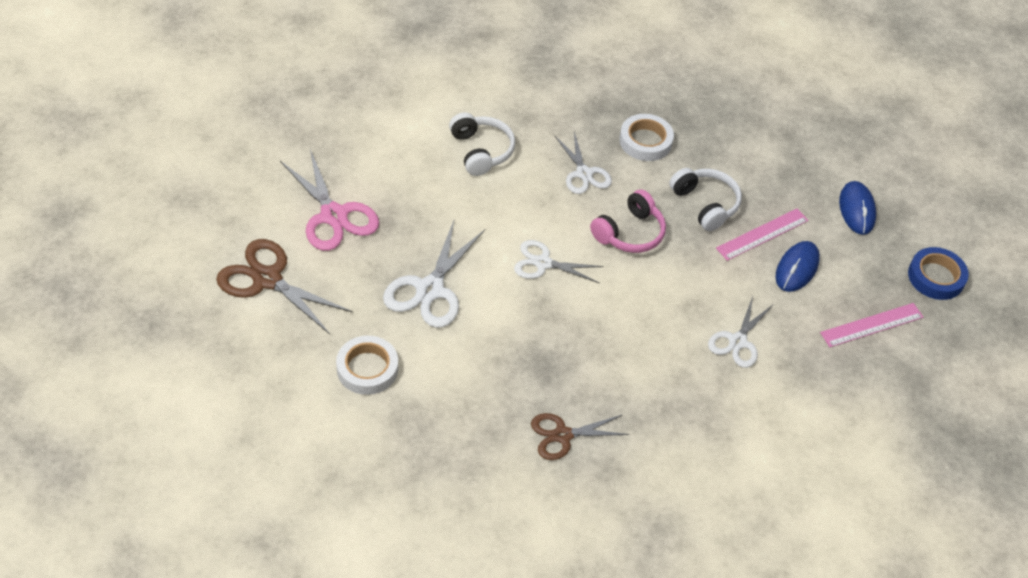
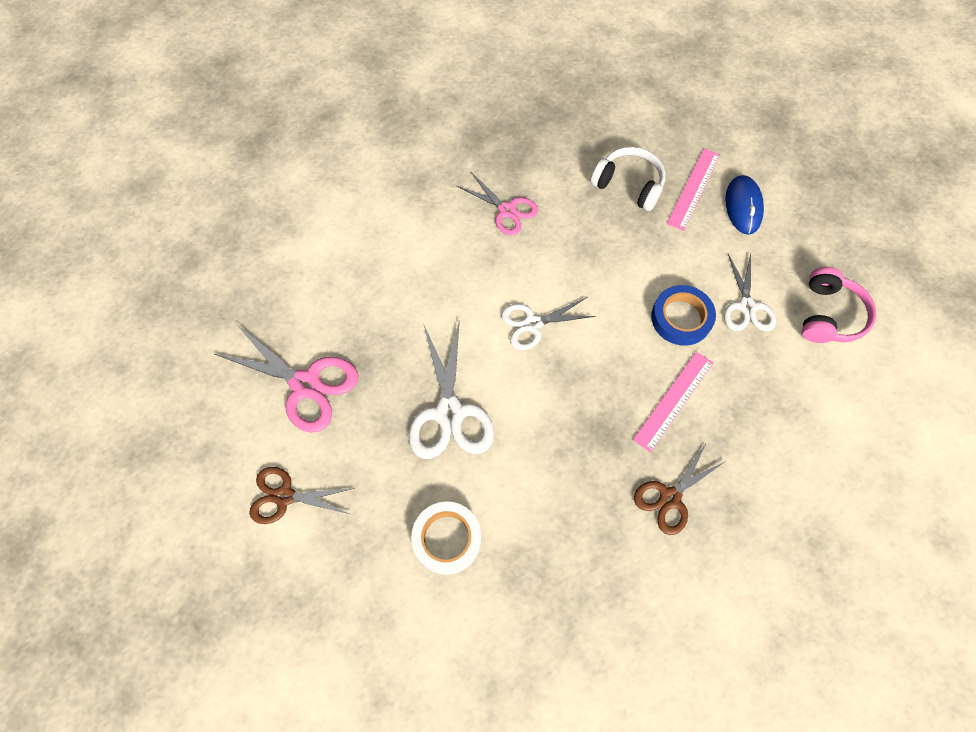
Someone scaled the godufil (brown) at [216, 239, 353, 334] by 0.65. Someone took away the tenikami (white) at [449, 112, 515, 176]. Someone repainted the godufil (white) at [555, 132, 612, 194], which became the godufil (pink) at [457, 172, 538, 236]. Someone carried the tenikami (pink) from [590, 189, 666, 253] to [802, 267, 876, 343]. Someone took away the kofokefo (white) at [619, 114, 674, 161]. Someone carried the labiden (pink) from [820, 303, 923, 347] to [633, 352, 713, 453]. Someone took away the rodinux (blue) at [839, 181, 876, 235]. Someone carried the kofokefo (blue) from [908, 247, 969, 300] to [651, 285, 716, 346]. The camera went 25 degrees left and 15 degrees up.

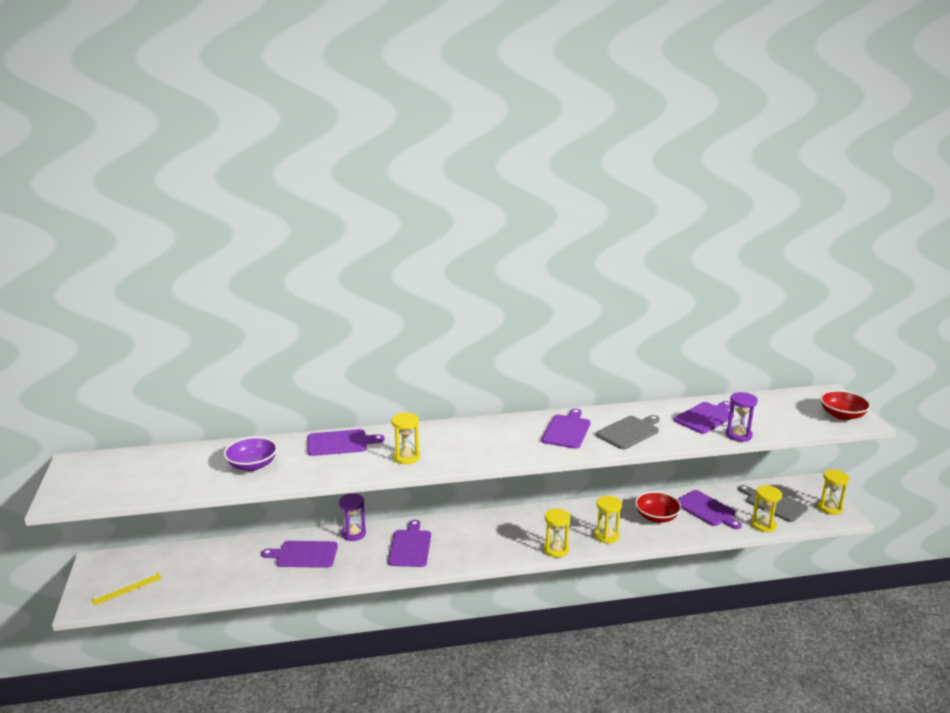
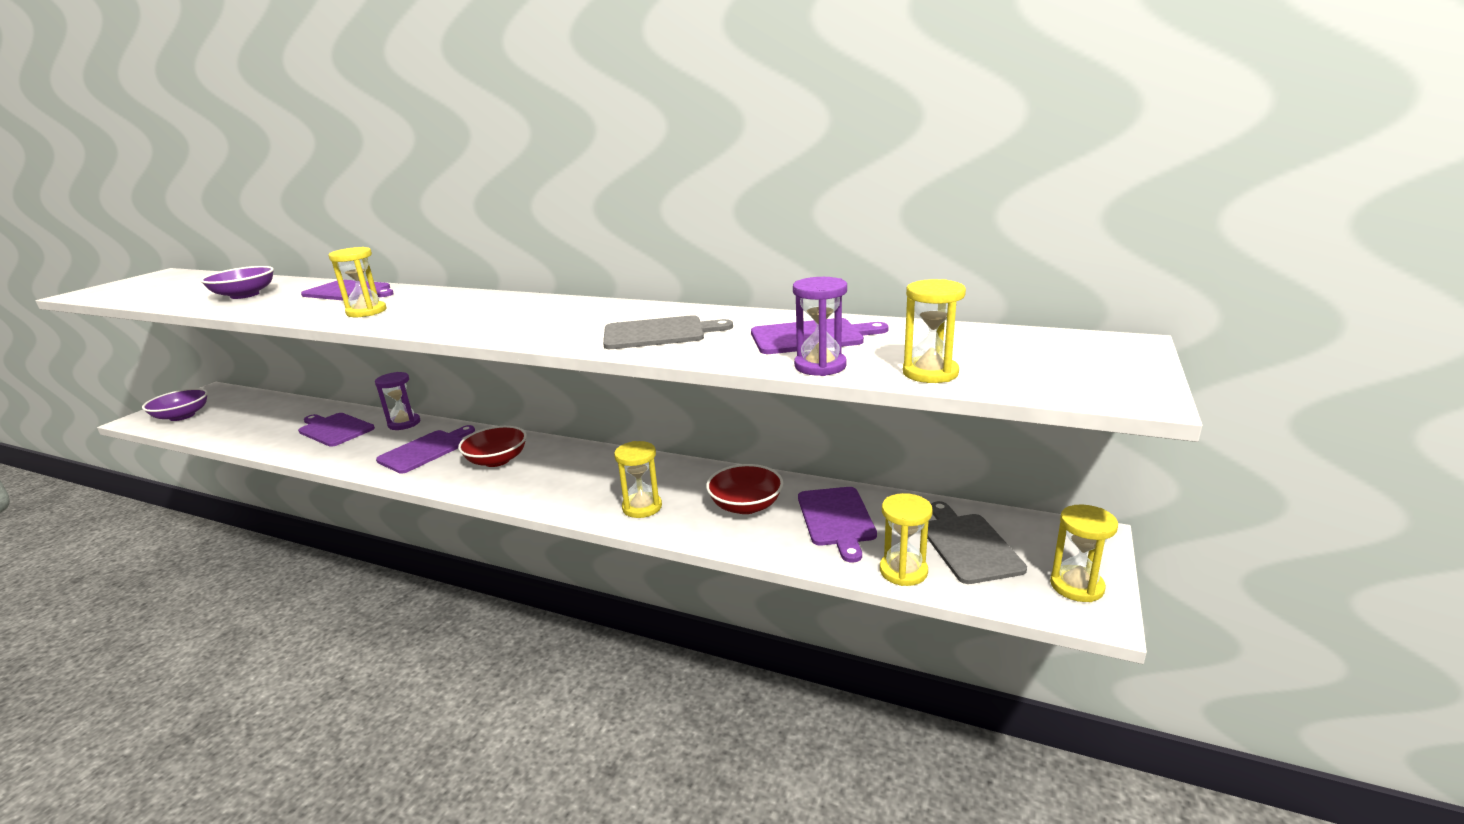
Someone swapped the labiden (yellow) at [91, 572, 162, 605] for the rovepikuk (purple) at [142, 388, 208, 421]. Someone took away the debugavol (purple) at [542, 409, 591, 449]. Someone carried the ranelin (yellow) from [543, 508, 570, 558] to [903, 279, 966, 383]. Someone carried the rovepikuk (red) from [820, 390, 871, 420] to [458, 426, 527, 467]. The camera went 35 degrees right and 0 degrees up.

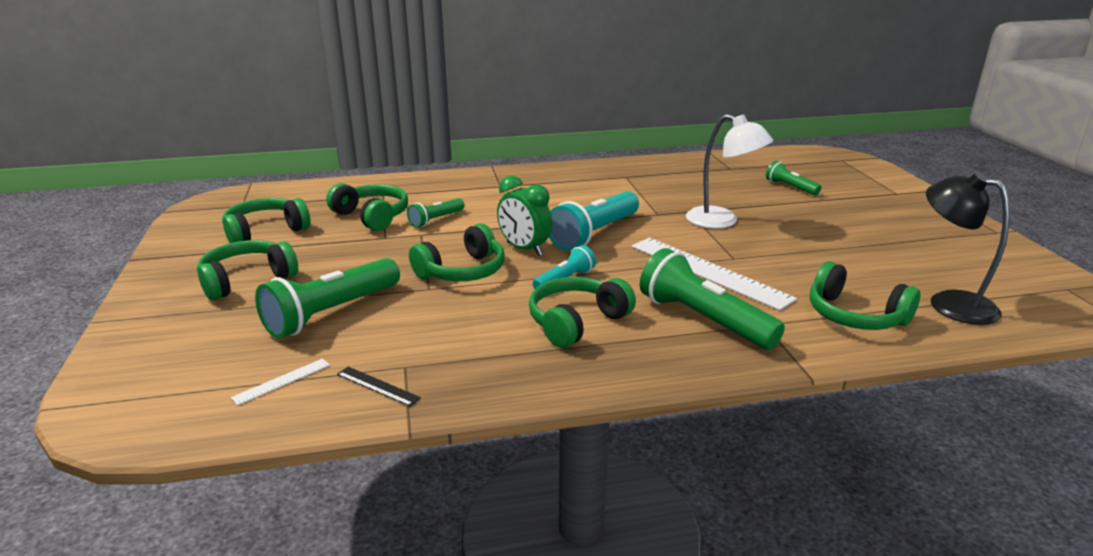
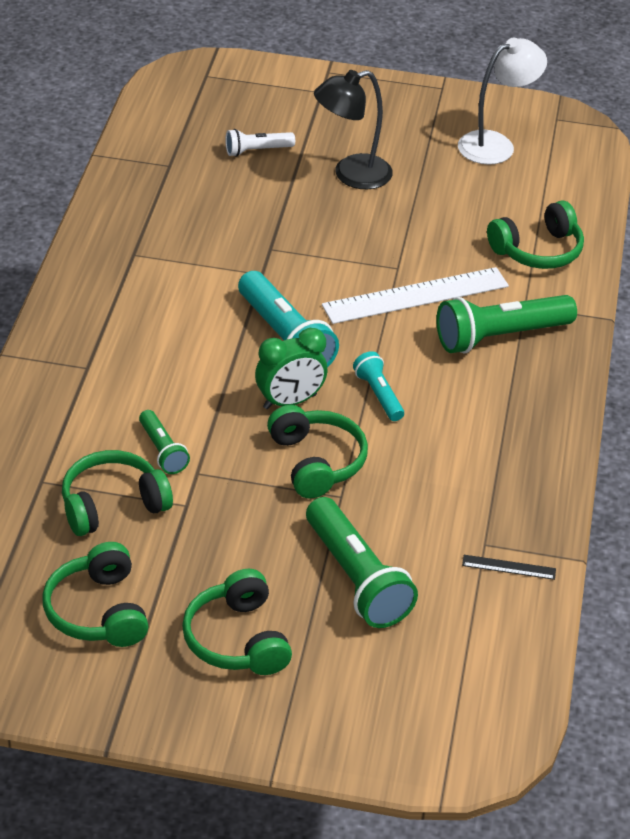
Someone took away the labiden (white) at [231, 359, 330, 405]. Someone rotated the labiden (black) at [337, 367, 421, 407] by 45 degrees clockwise. Someone took away the tenikami (green) at [529, 277, 636, 348]. Someone carried the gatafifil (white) from [686, 114, 773, 229] to [458, 38, 547, 165]. Someone repainted the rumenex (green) at [766, 161, 821, 195], which became the rumenex (white) at [225, 129, 295, 157]. Someone carried the gatafifil (black) from [926, 172, 1010, 325] to [314, 70, 393, 189]. The camera went 70 degrees left and 15 degrees up.

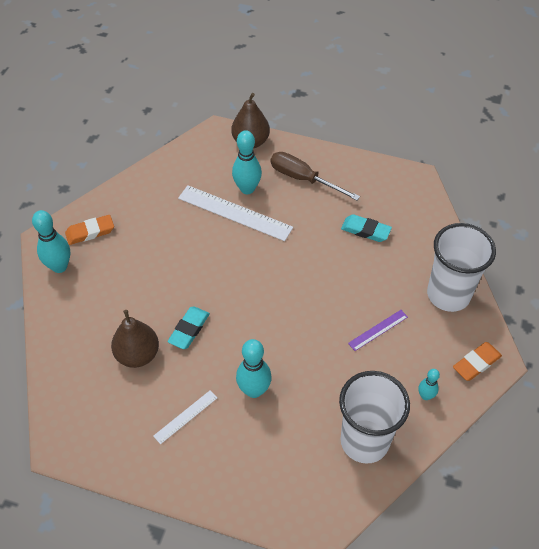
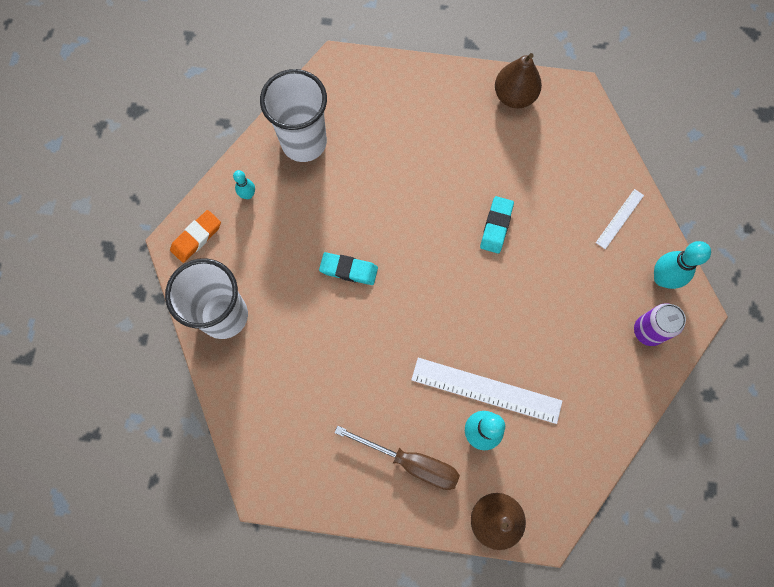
Someone swapped the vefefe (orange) at [65, 215, 114, 245] for the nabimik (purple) at [634, 303, 686, 346]. Someone carried the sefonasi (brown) from [111, 310, 159, 368] to [495, 53, 542, 109]. Someone carried the labiden (white) from [153, 390, 217, 444] to [596, 189, 644, 249]. Someone took away the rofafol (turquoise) at [236, 339, 272, 398]. Someone carried the vefefe (turquoise) from [341, 214, 392, 242] to [319, 252, 378, 285]. Someone took away the labiden (purple) at [348, 310, 408, 351]. The camera went 170 degrees right and 20 degrees up.

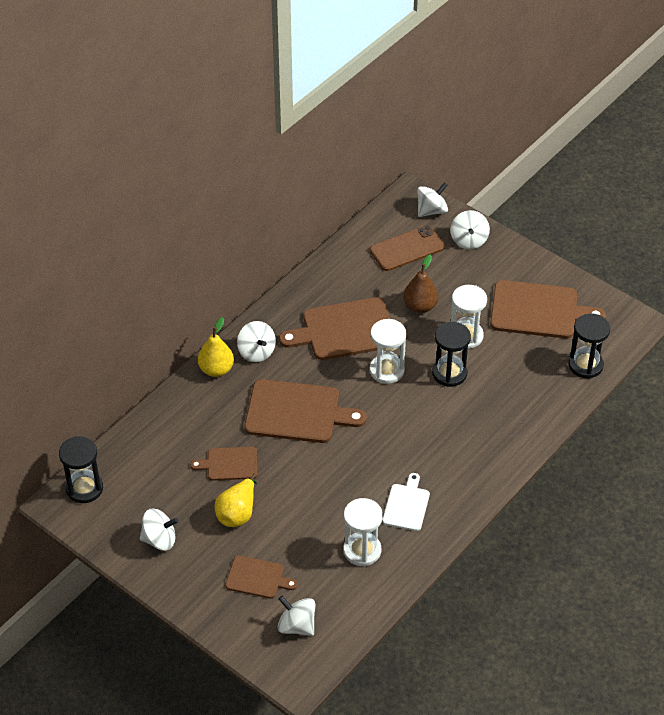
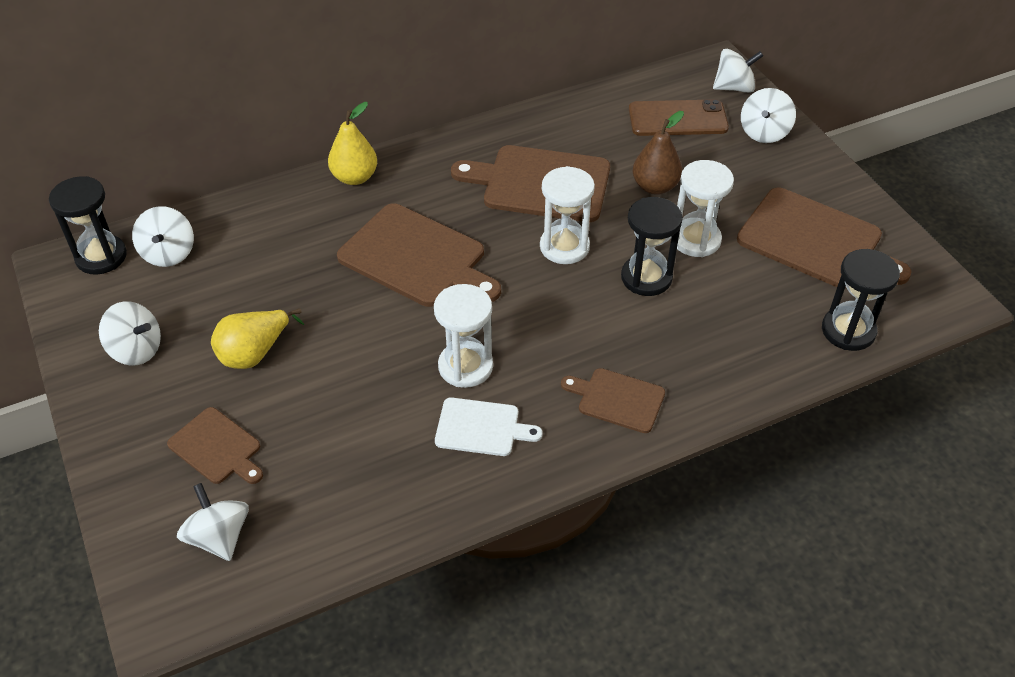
Someone carried the debugavol (brown) from [190, 447, 257, 481] to [561, 368, 665, 433]. Someone carried the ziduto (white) from [237, 321, 276, 362] to [132, 206, 194, 267]. Someone carried the ranelin (white) from [343, 498, 383, 566] to [434, 284, 493, 388]. Someone rotated the debugavol (white) at [382, 473, 430, 531] by 60 degrees clockwise. The camera went 25 degrees right and 0 degrees up.

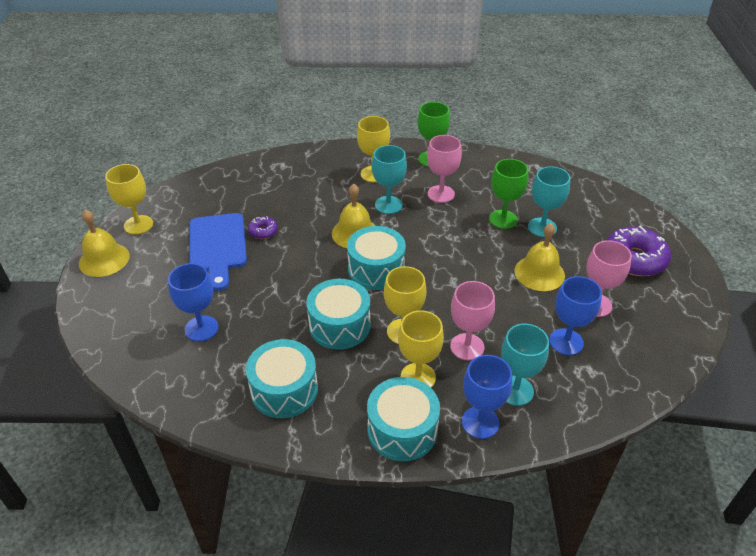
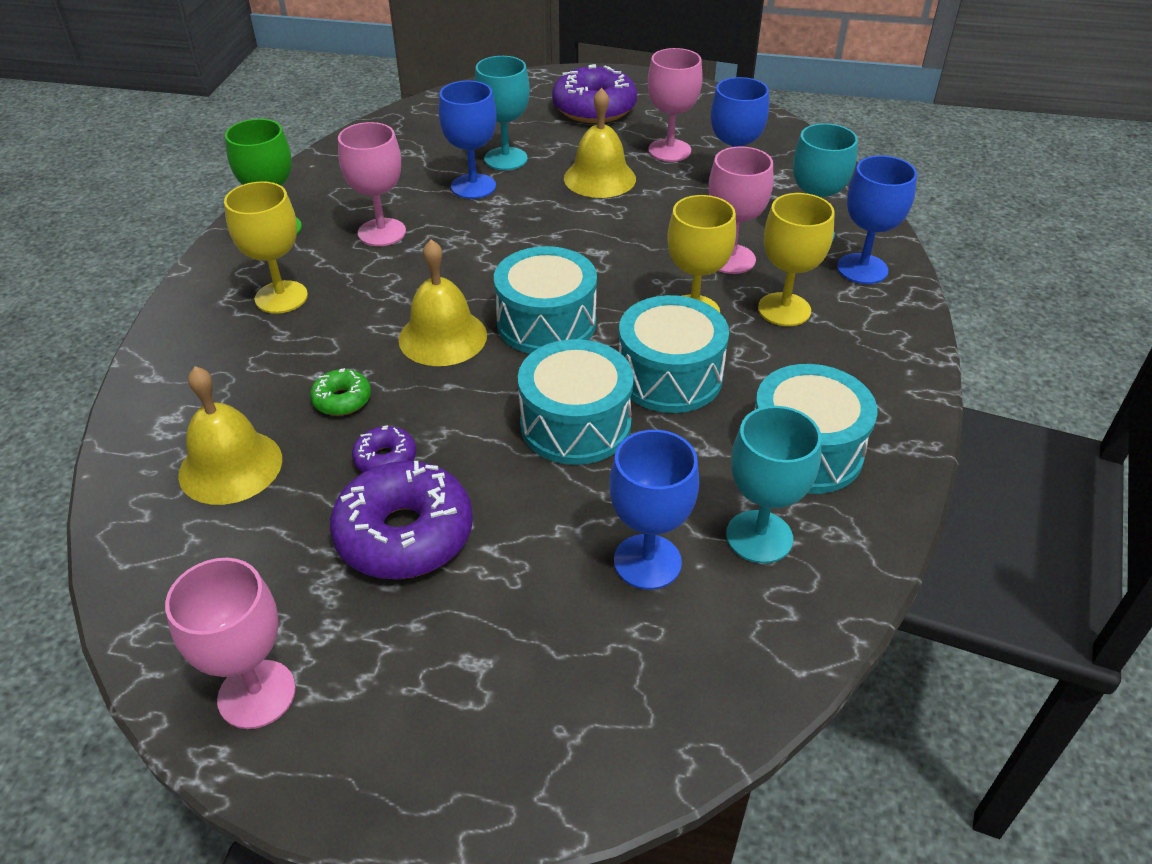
Someone carried the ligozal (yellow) from [79, 210, 130, 277] to [178, 366, 282, 505]. Someone repainted the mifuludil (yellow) at [105, 164, 153, 235], which became the mifuludil (pink) at [165, 558, 296, 729]. Someone swapped the debugavol (blue) at [189, 213, 247, 291] for the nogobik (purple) at [330, 461, 473, 579]. Someone carried the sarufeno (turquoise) from [367, 377, 440, 461] to [518, 339, 634, 465]. Someone carried the mifuludil (turquoise) from [372, 145, 407, 214] to [726, 406, 821, 564]. Someone repainted the mifuludil (green) at [489, 159, 528, 229], which became the mifuludil (blue) at [438, 81, 497, 199]. Someone put down the nogobik (green) at [310, 368, 371, 416]. The camera went 80 degrees left and 0 degrees up.

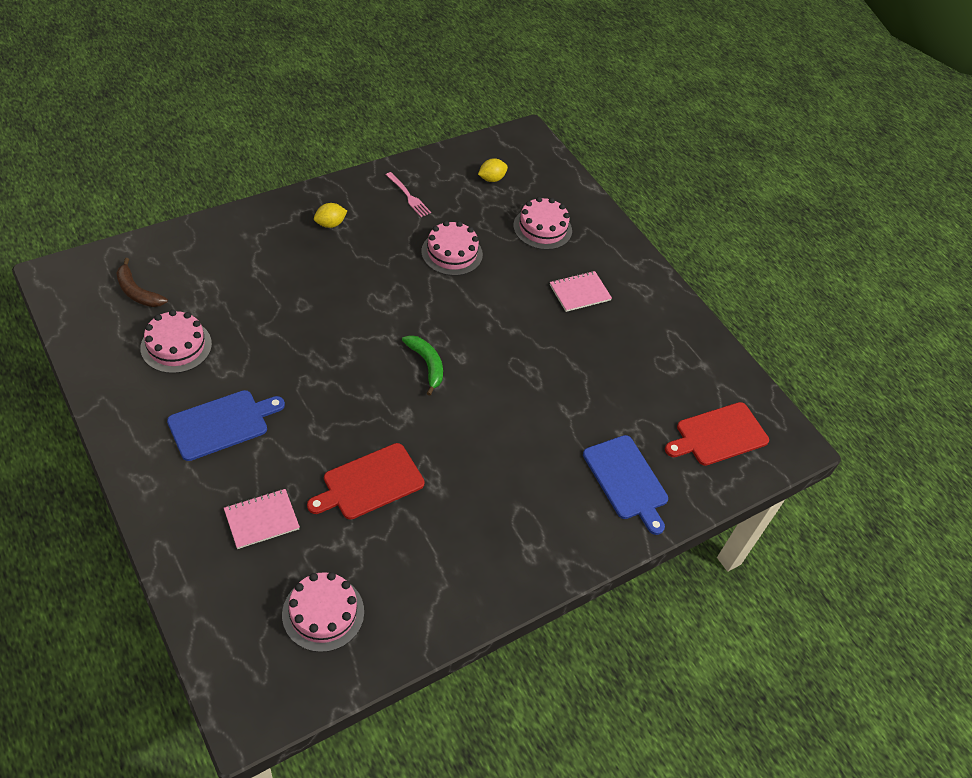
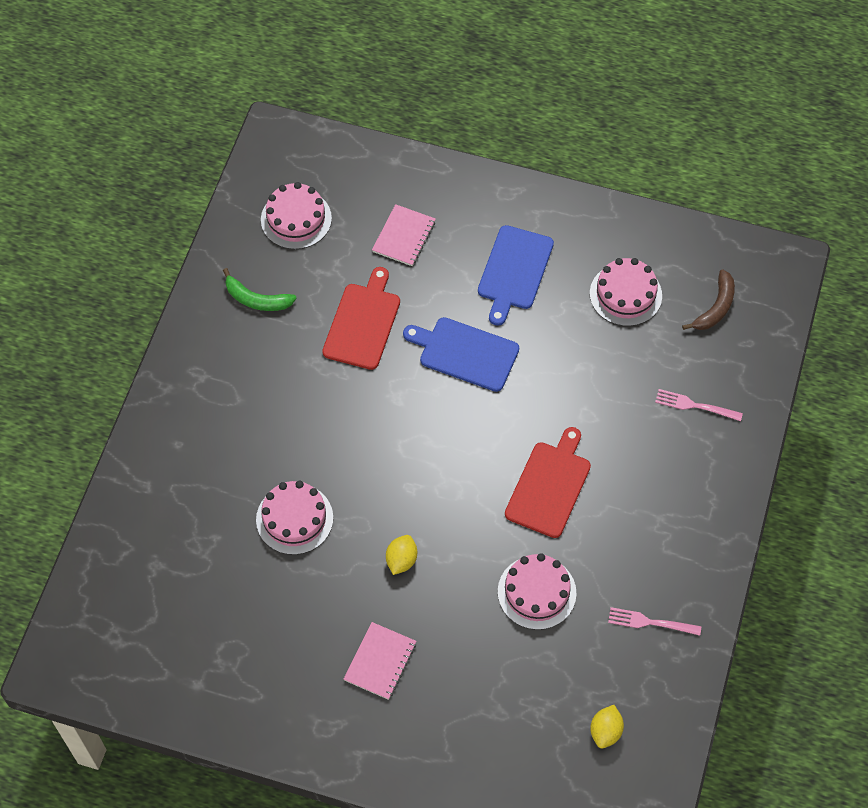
Someone rotated the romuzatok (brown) at [117, 258, 168, 307] by 120 degrees clockwise. Someone carried the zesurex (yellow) from [314, 203, 347, 228] to [386, 535, 417, 575]. Someone carried the romuzatok (green) from [402, 335, 443, 396] to [223, 268, 297, 311]. Someone carried the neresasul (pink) from [513, 197, 572, 250] to [256, 481, 333, 555]. Someone carried the debugavol (blue) from [583, 435, 668, 535] to [403, 317, 519, 392]. Someone carried the debugavol (red) from [665, 402, 769, 466] to [505, 427, 591, 538]. Someone put down the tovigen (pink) at [655, 389, 743, 421]. The camera went 145 degrees right and 10 degrees up.

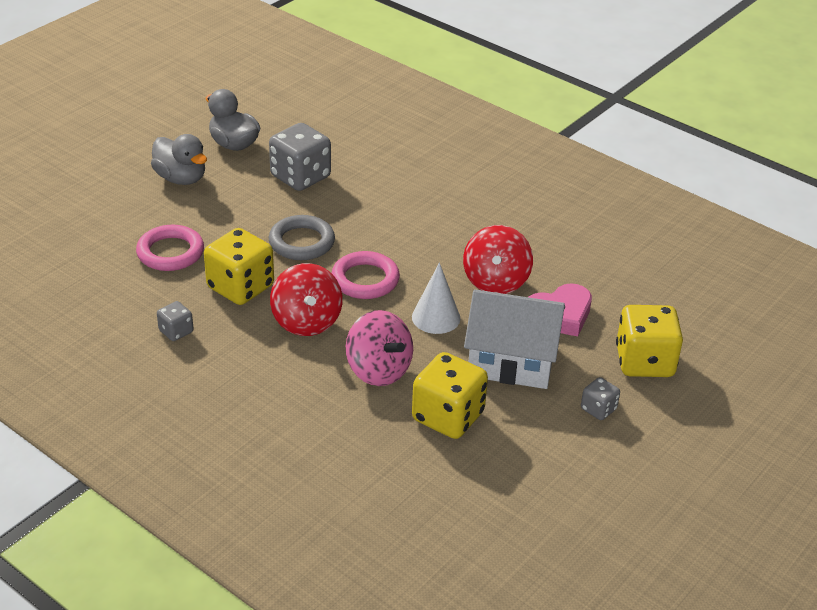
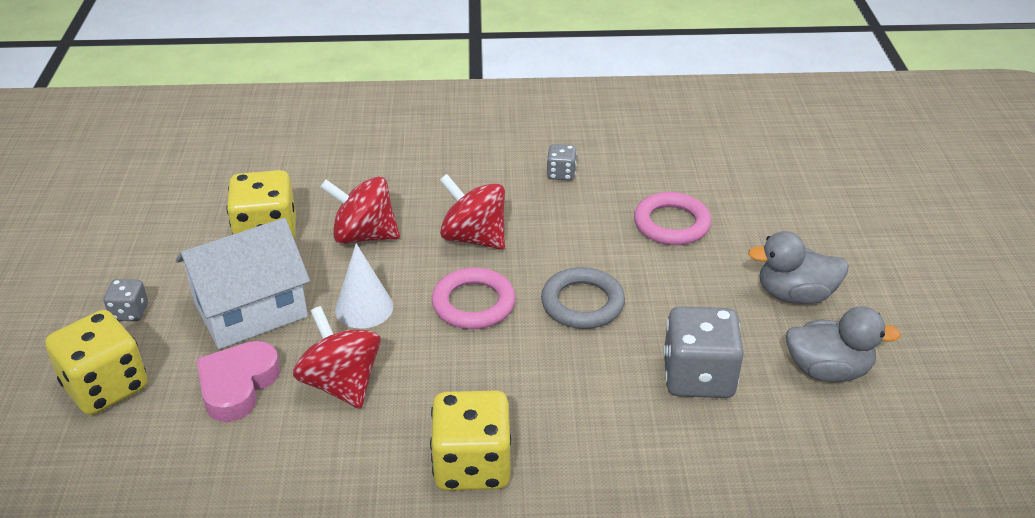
Someone carried the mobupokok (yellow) from [204, 228, 274, 305] to [430, 391, 511, 491]. Someone repainted the ziduto (pink) at [346, 310, 413, 386], which became the ziduto (red) at [320, 177, 400, 244]. The camera went 140 degrees right and 0 degrees up.

